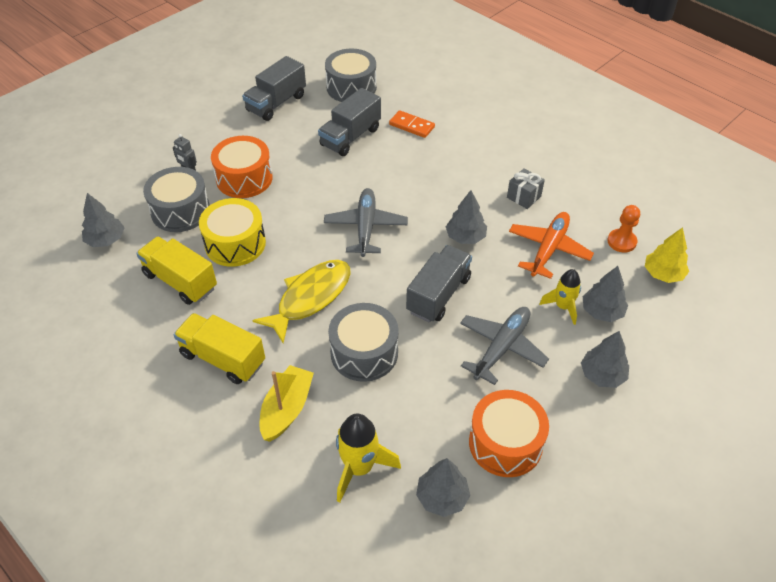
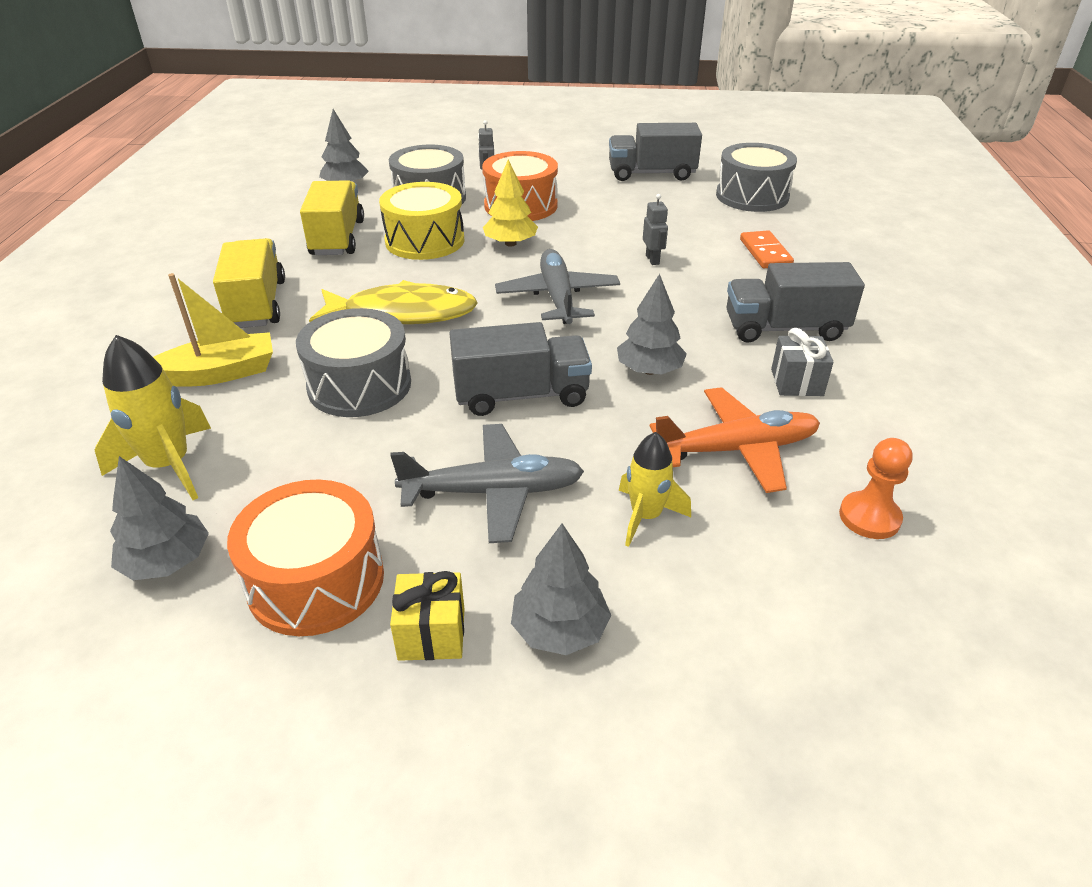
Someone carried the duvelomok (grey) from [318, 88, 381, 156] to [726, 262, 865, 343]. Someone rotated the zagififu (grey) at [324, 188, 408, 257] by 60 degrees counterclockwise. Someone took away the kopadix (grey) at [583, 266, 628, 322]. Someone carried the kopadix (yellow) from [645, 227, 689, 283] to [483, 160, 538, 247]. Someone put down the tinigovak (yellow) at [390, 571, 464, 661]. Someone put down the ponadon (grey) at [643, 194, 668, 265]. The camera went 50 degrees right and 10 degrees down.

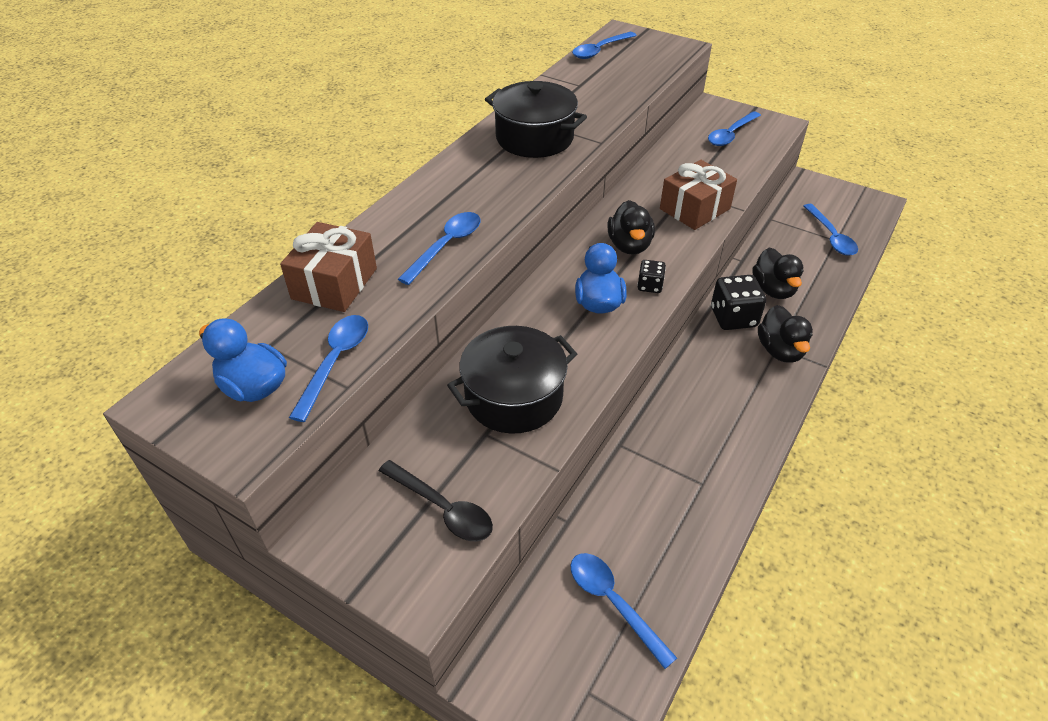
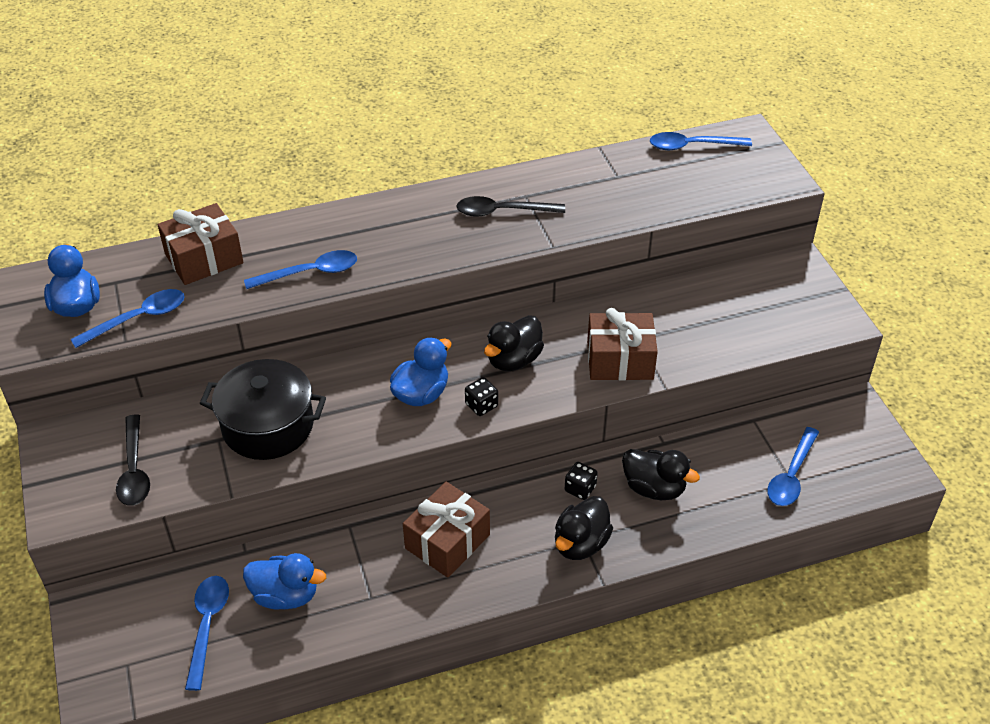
Someone swapped the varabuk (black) at [485, 81, 587, 158] for the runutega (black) at [456, 196, 565, 217]. Someone took away the runutega (blue) at [708, 111, 761, 146]. Someone scaled the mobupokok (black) at [711, 275, 766, 330] by 0.55. Someone rotated the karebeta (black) at [752, 248, 804, 299] by 90 degrees counterclockwise. Someone put down the karebeta (blue) at [243, 553, 326, 609]. Someone put down the tinigovak (brown) at [403, 482, 490, 578]. The camera went 40 degrees right and 0 degrees up.

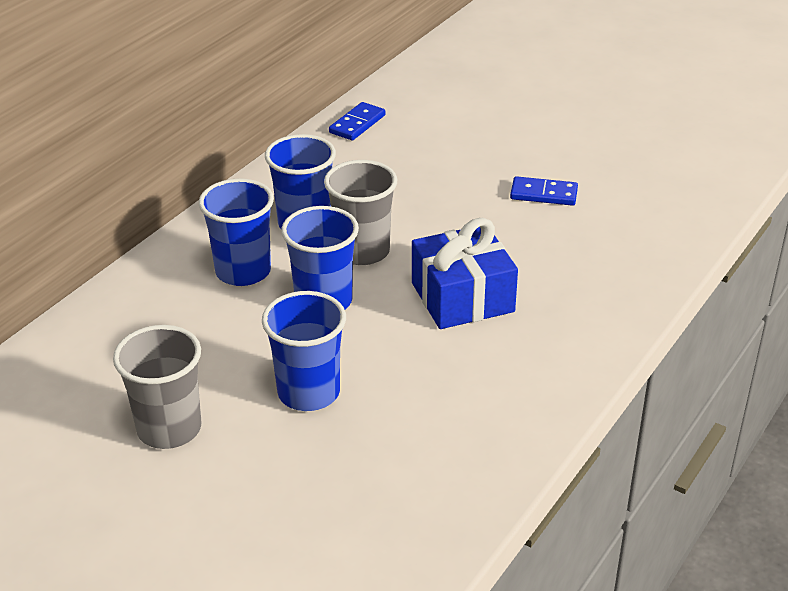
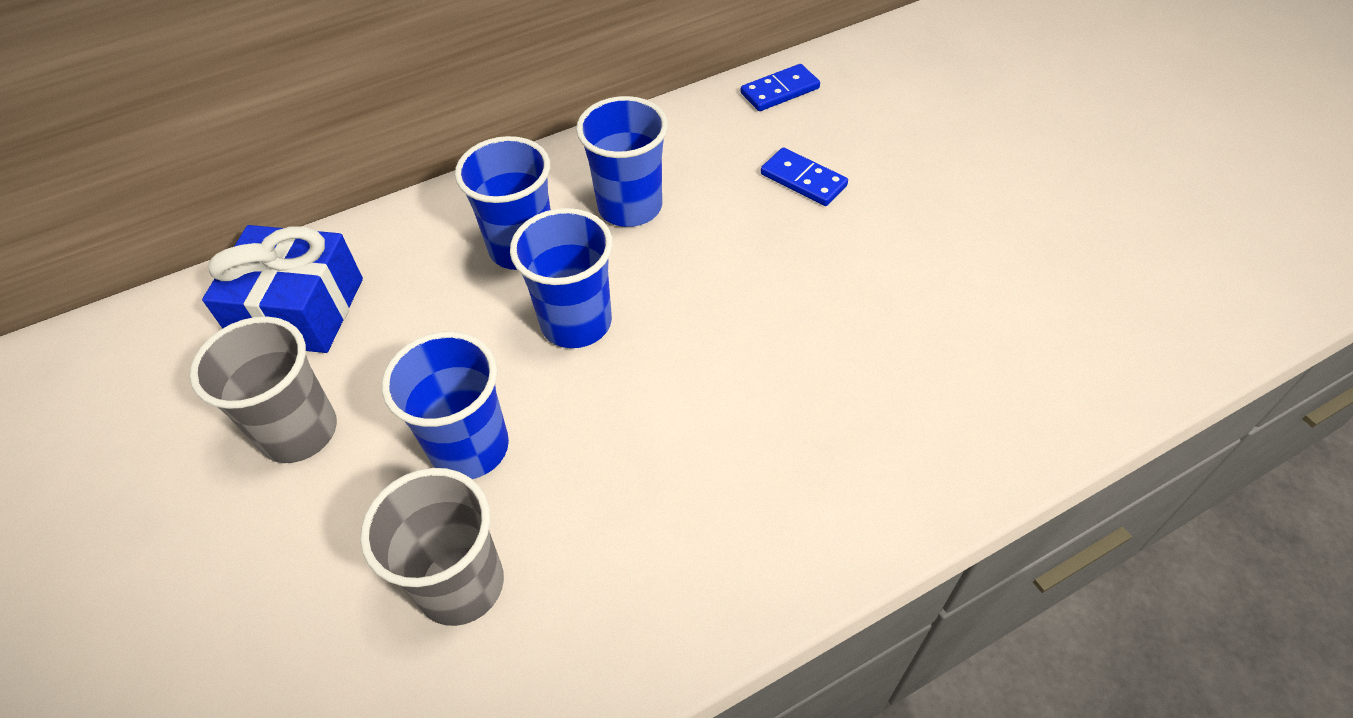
Someone carried the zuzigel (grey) from [324, 160, 397, 265] to [360, 468, 504, 626]. Someone carried the tinigovak (blue) from [412, 218, 518, 329] to [202, 225, 363, 353]. Someone carried the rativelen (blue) from [510, 176, 578, 206] to [761, 147, 848, 206]. The camera went 30 degrees right and 15 degrees up.

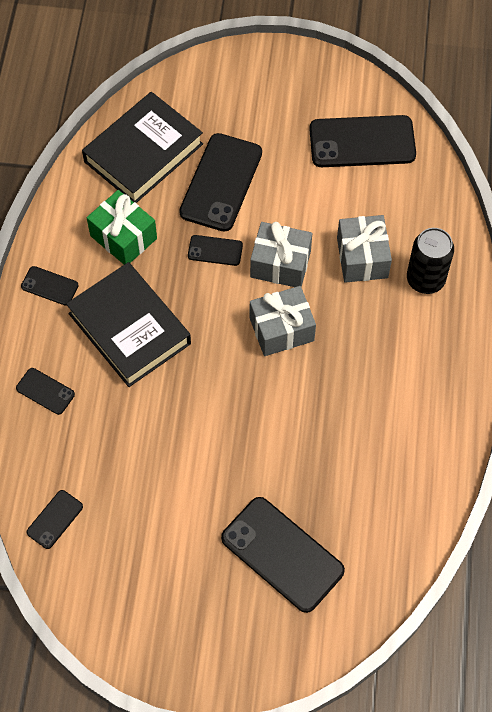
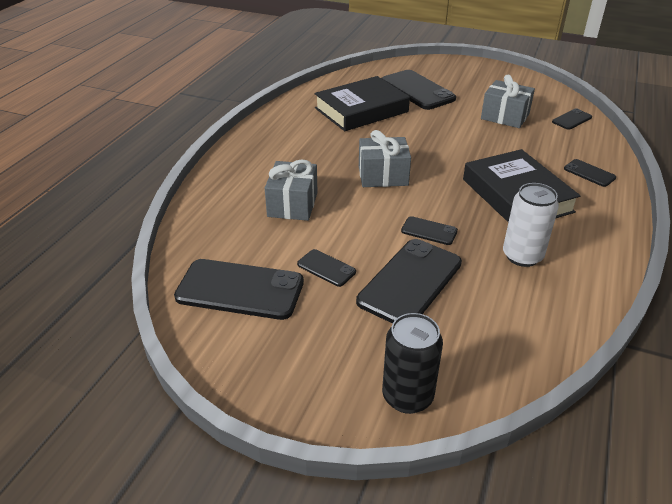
Someone carried the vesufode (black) from [21, 266, 79, 306] to [297, 249, 356, 287]. Someone carried the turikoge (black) from [82, 92, 203, 203] to [314, 76, 410, 131]. Someone swapped the tinigovak (green) at [87, 190, 157, 264] for the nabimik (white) at [503, 183, 559, 267]. Someone carried the tinigovak (grey) from [250, 222, 312, 287] to [481, 75, 535, 128]. Someone carried the nabimik (black) from [407, 228, 454, 294] to [382, 313, 443, 414]. The camera went 165 degrees left and 25 degrees down.

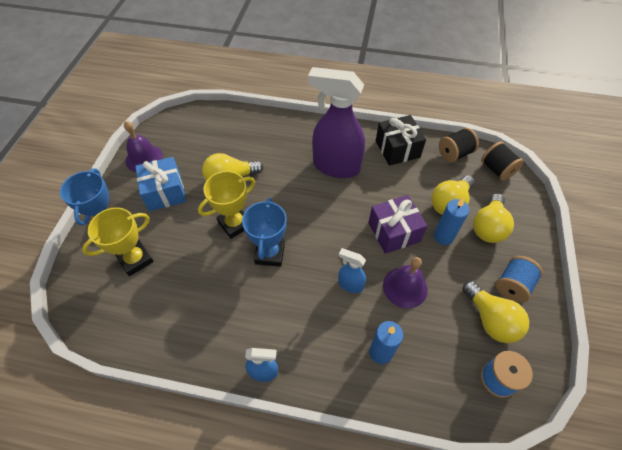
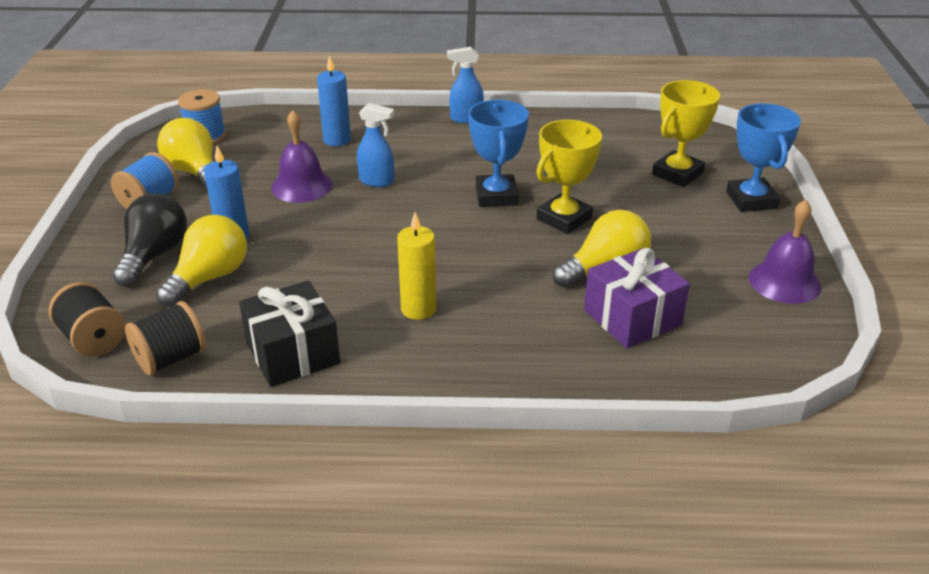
Someone took away the tinigovak (blue) at [135, 157, 186, 212]. Someone swapped the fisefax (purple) at [308, 67, 365, 178] for the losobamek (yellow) at [397, 212, 436, 320]. Someone carried the tinigovak (purple) from [368, 195, 427, 254] to [584, 248, 690, 348]. Someone repainted the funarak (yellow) at [473, 193, 514, 243], which became the funarak (black) at [112, 193, 187, 287]. The camera went 170 degrees right and 20 degrees down.

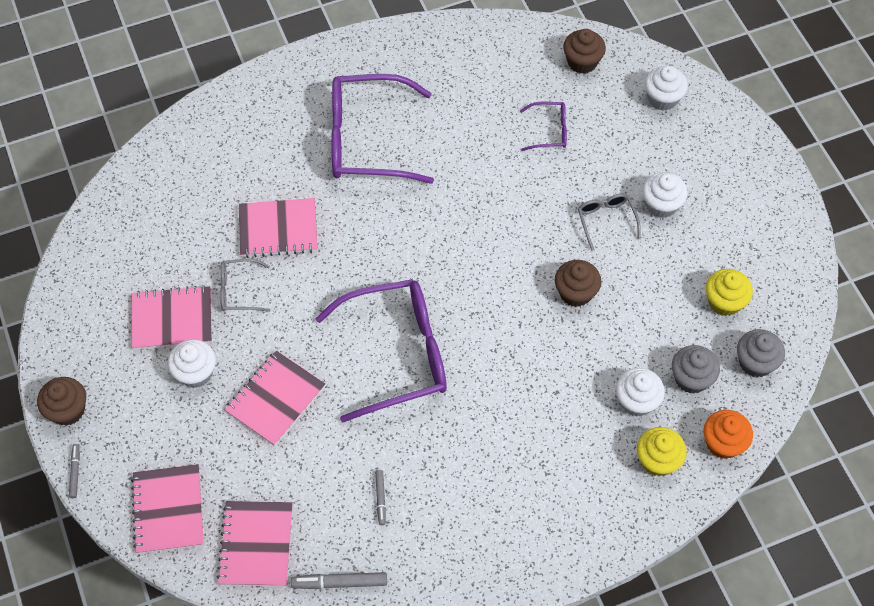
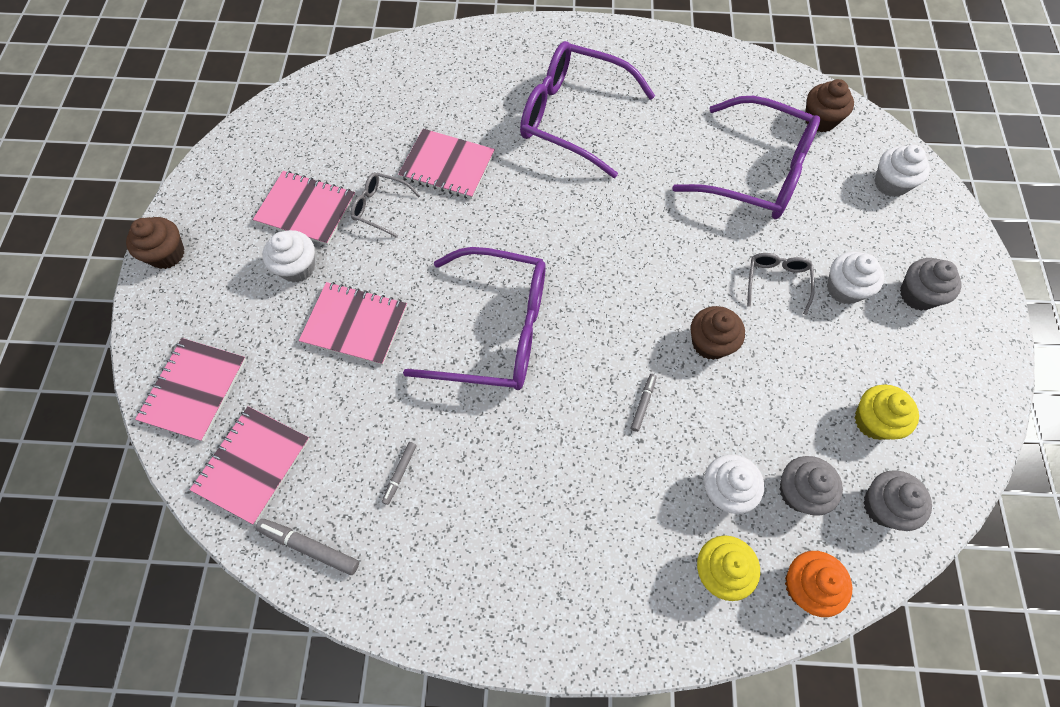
Someone carried the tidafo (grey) from [69, 444, 80, 498] to [631, 374, 657, 432]. Someone rotated the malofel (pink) at [225, 351, 326, 446] by 45 degrees clockwise. Someone scaled the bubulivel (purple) at [520, 102, 567, 151] by 2.22. Someone put down the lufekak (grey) at [900, 258, 961, 311]. The camera went 25 degrees right and 5 degrees up.

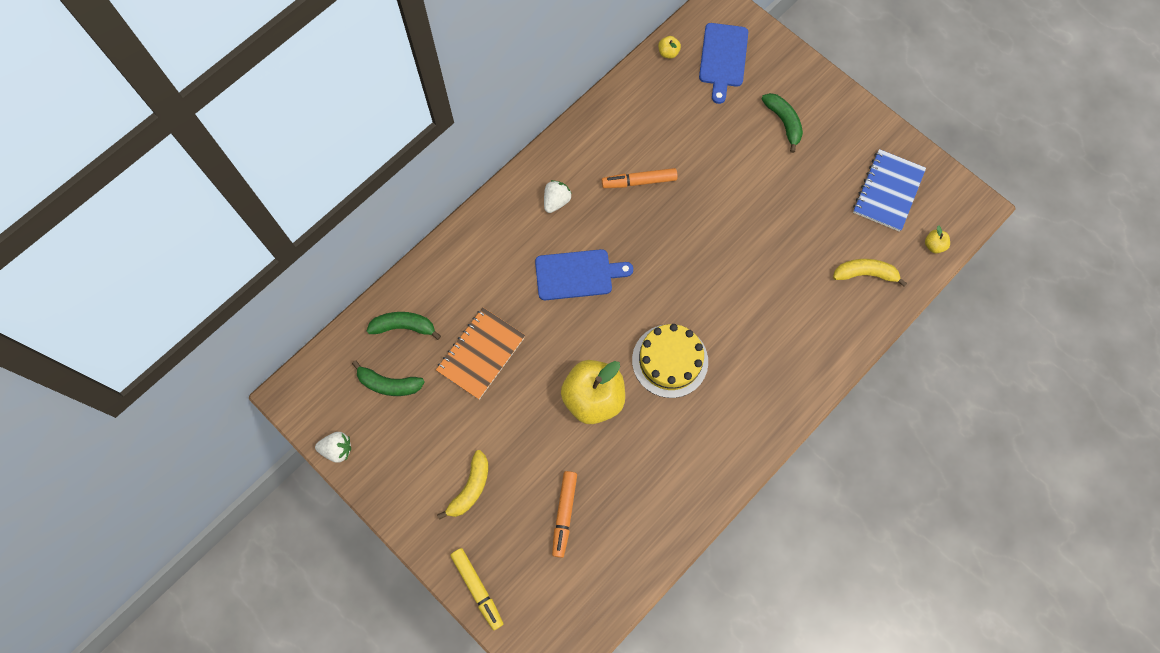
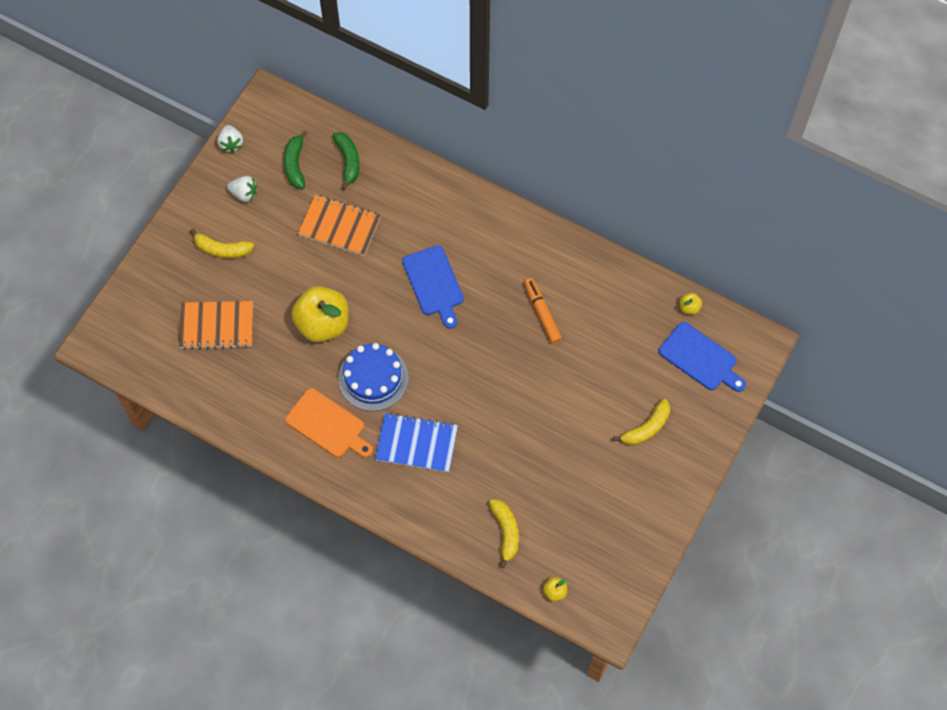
Someone took away the tidafo (yellow) at [450, 548, 503, 630]. Someone carried the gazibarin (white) from [544, 180, 572, 213] to [227, 176, 257, 202]. Someone swapped the tidafo (orange) at [552, 471, 577, 558] for the malofel (orange) at [179, 301, 253, 349]. Someone repainted the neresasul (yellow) at [632, 324, 708, 398], which became the neresasul (blue) at [338, 343, 409, 411]. Someone rotated the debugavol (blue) at [699, 23, 748, 104] by 135 degrees counterclockwise. Someone repainted the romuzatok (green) at [761, 93, 803, 153], which became the romuzatok (yellow) at [613, 399, 670, 446]. Someone carried the malofel (blue) from [853, 149, 926, 232] to [375, 413, 458, 473]. Someone put down the debugavol (orange) at [285, 388, 373, 458]. The camera went 75 degrees right and 5 degrees down.

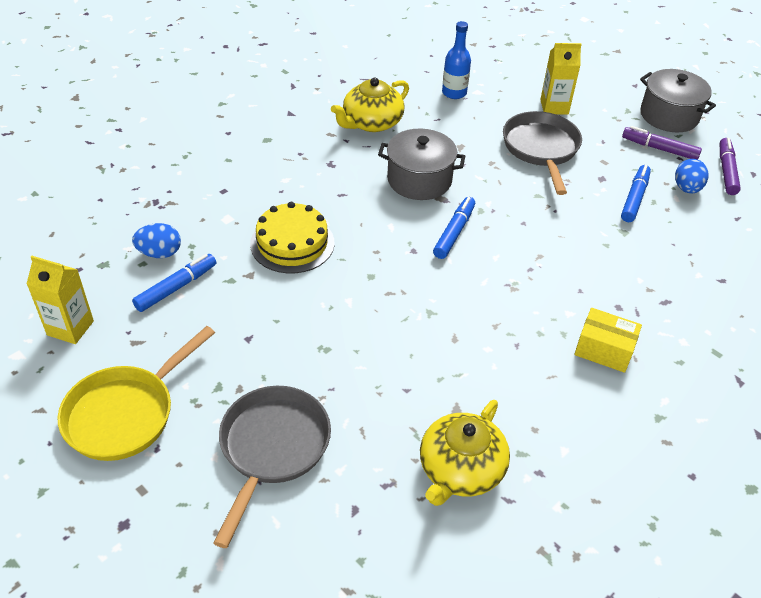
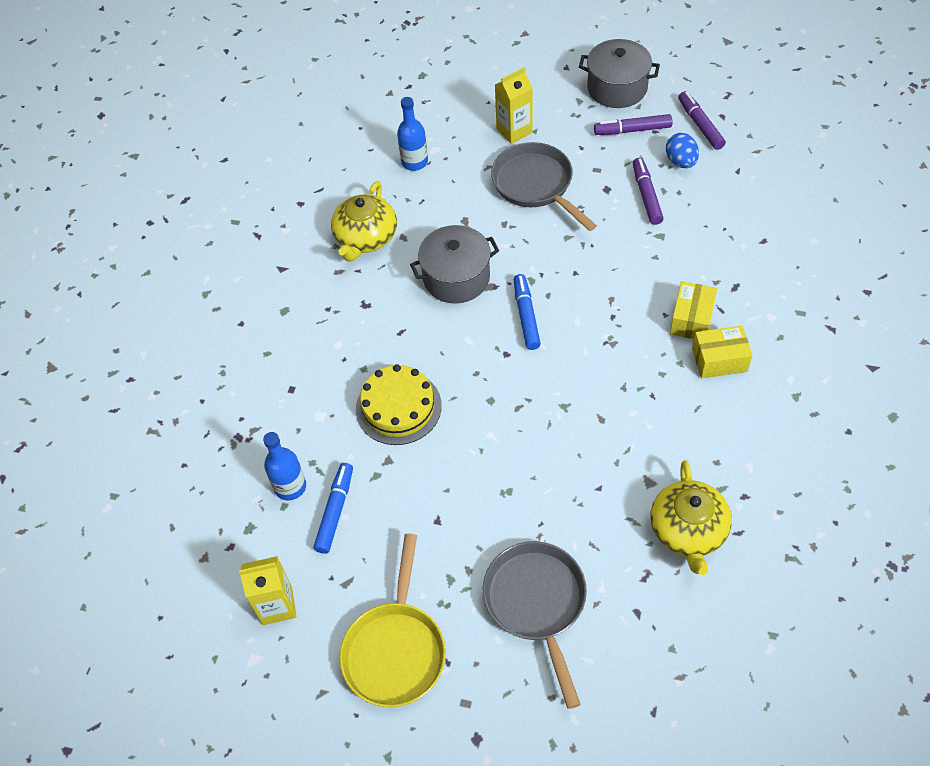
Someone swapped the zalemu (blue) at [132, 223, 181, 258] for the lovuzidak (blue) at [263, 432, 306, 500]. Someone repainted the tidafo (blue) at [621, 165, 651, 222], which became the tidafo (purple) at [633, 158, 664, 225]. Someone put down the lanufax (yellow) at [670, 281, 717, 339]. The camera went 25 degrees left and 10 degrees up.

